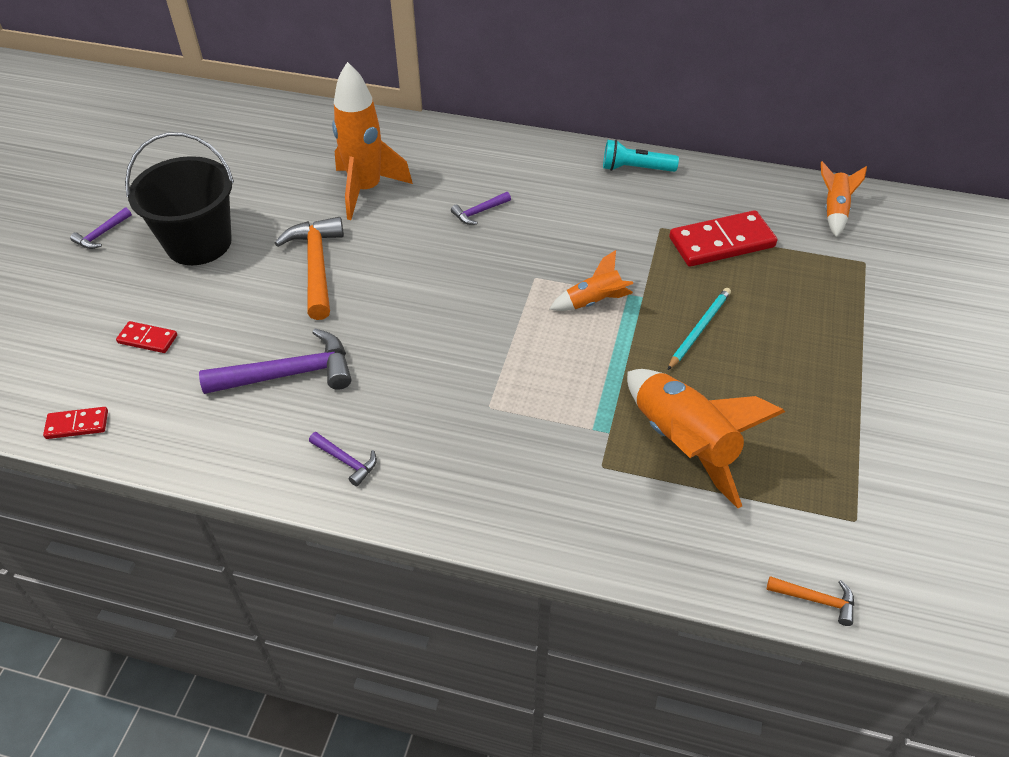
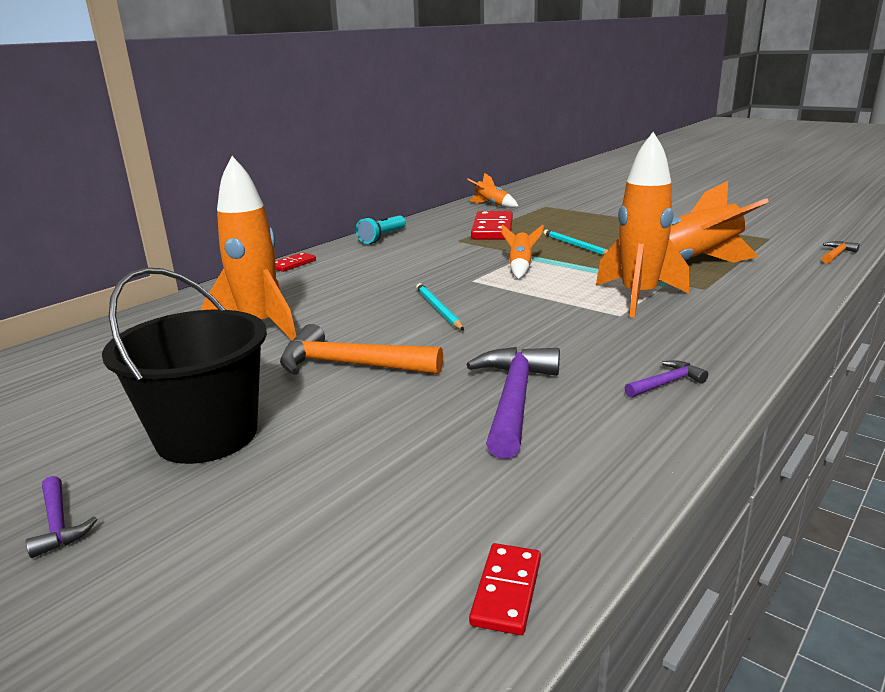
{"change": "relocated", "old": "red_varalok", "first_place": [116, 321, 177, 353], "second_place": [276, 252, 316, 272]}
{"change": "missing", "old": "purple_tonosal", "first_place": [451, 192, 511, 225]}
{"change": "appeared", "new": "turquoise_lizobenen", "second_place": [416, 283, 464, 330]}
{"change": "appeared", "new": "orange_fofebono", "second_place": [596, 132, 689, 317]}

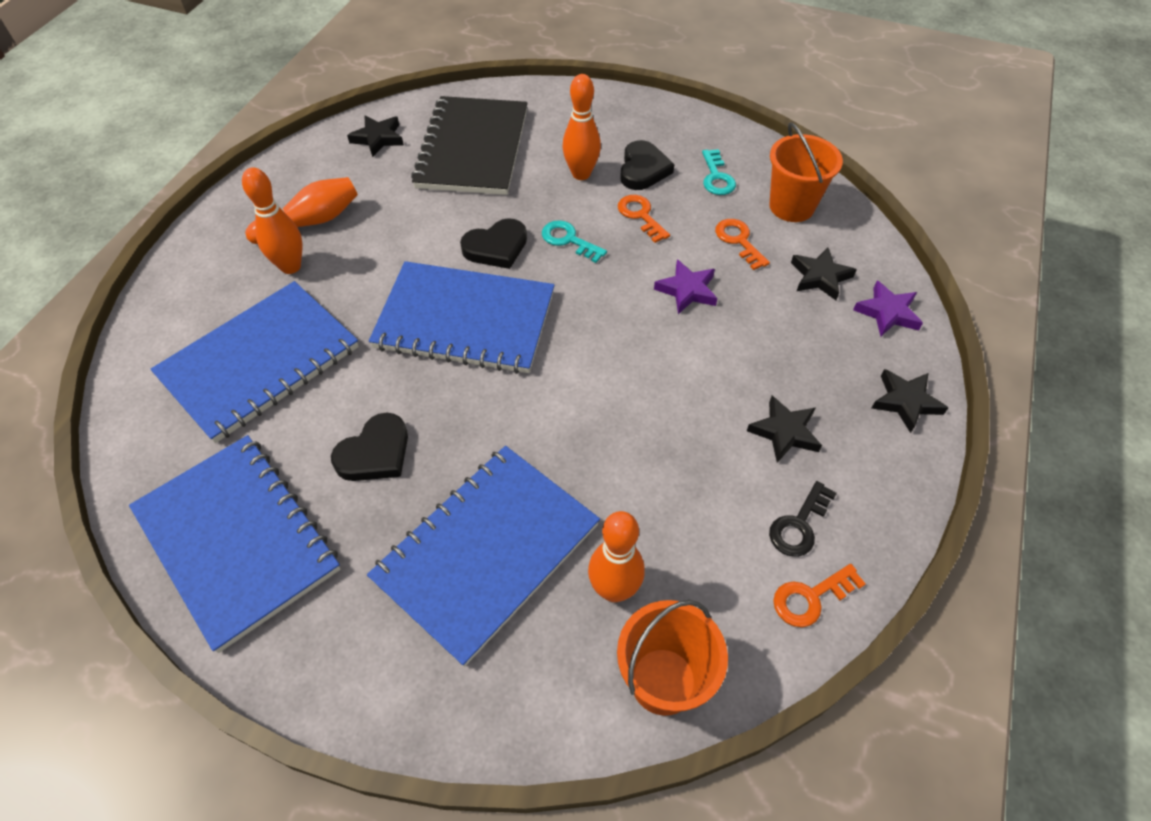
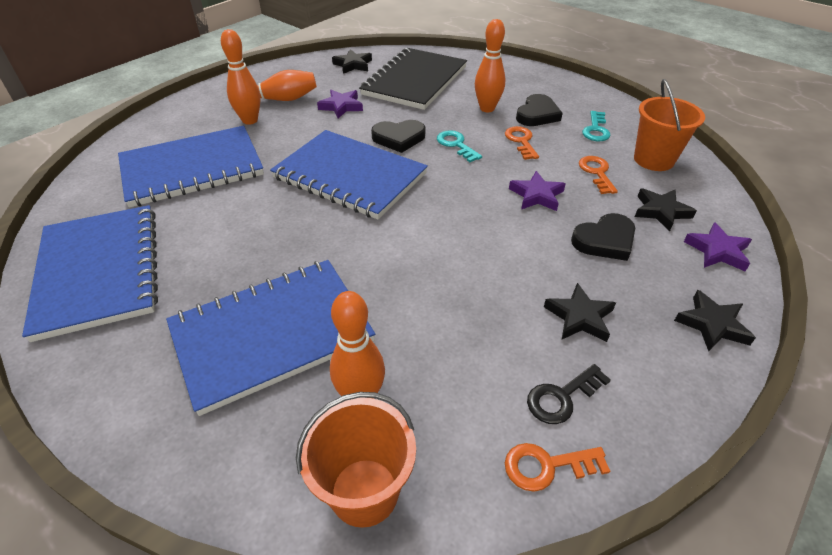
{"change": "relocated", "old": "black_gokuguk", "first_place": [331, 413, 408, 481], "second_place": [571, 213, 635, 261]}
{"change": "appeared", "new": "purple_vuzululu", "second_place": [317, 90, 363, 118]}

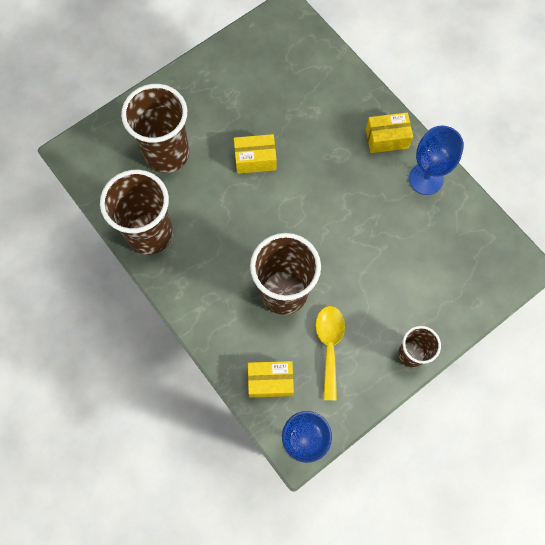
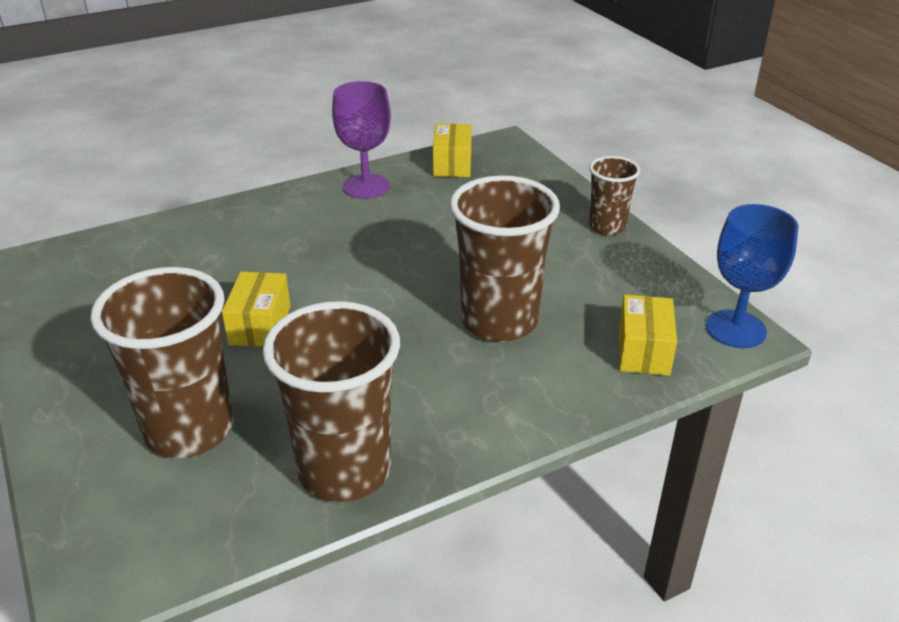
{"change": "missing", "old": "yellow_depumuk", "first_place": [315, 306, 345, 400]}
{"change": "relocated", "old": "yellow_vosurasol", "first_place": [366, 112, 413, 153], "second_place": [433, 124, 472, 177]}
{"change": "colour", "old": "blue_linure", "new": "purple_linure", "first_place": [409, 126, 464, 195], "second_place": [332, 81, 391, 199]}

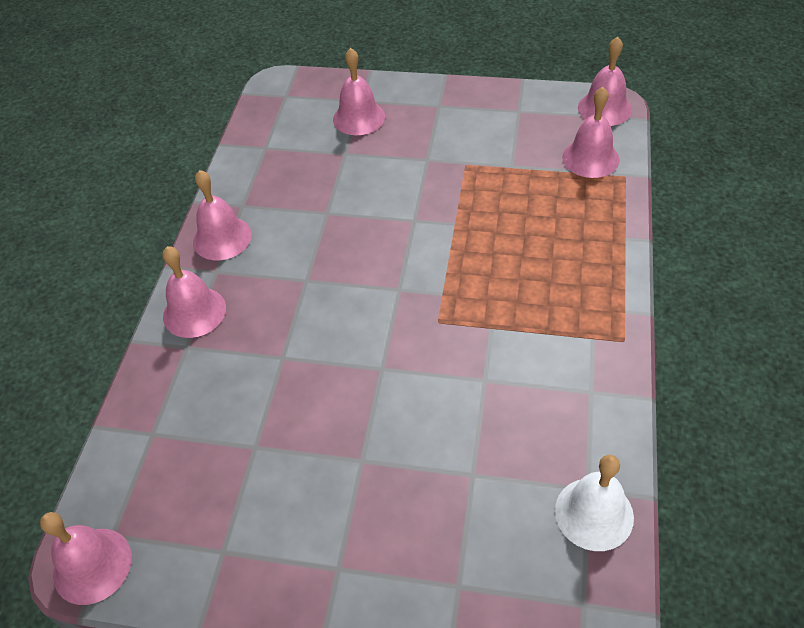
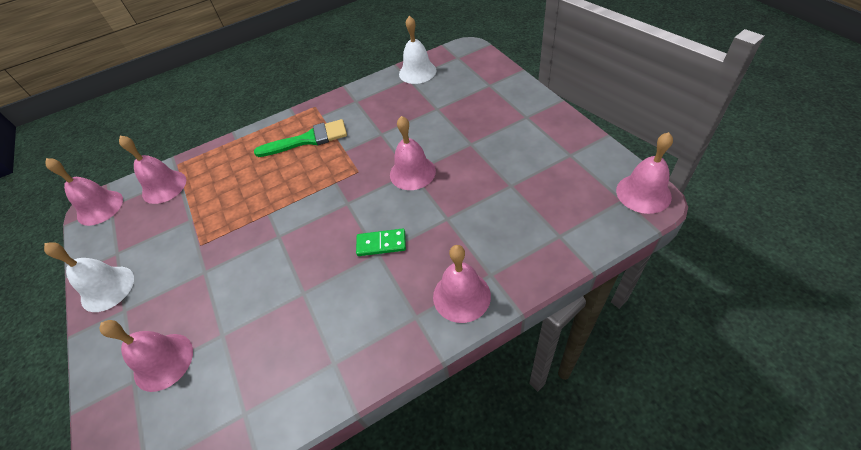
{"change": "relocated", "old": "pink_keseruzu", "first_place": [193, 170, 252, 260], "second_place": [390, 116, 436, 190]}
{"change": "appeared", "new": "white_keseruzu", "second_place": [44, 242, 134, 312]}
{"change": "appeared", "new": "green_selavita", "second_place": [254, 119, 347, 157]}
{"change": "appeared", "new": "green_varalok", "second_place": [356, 229, 406, 256]}

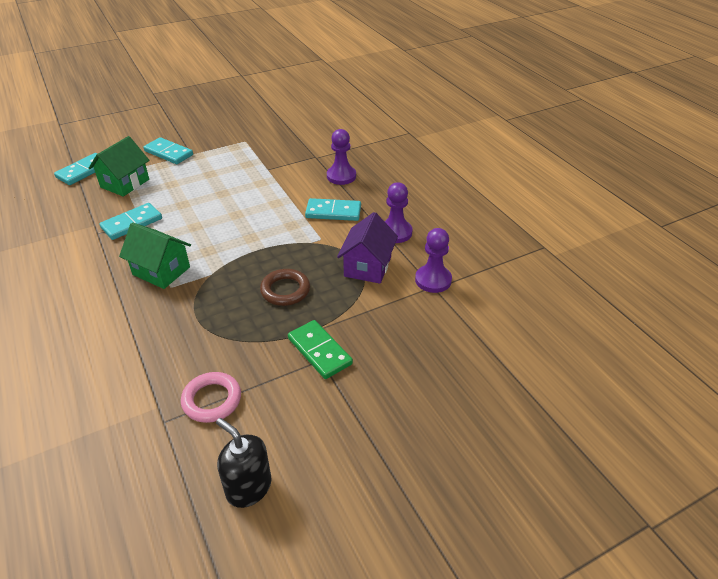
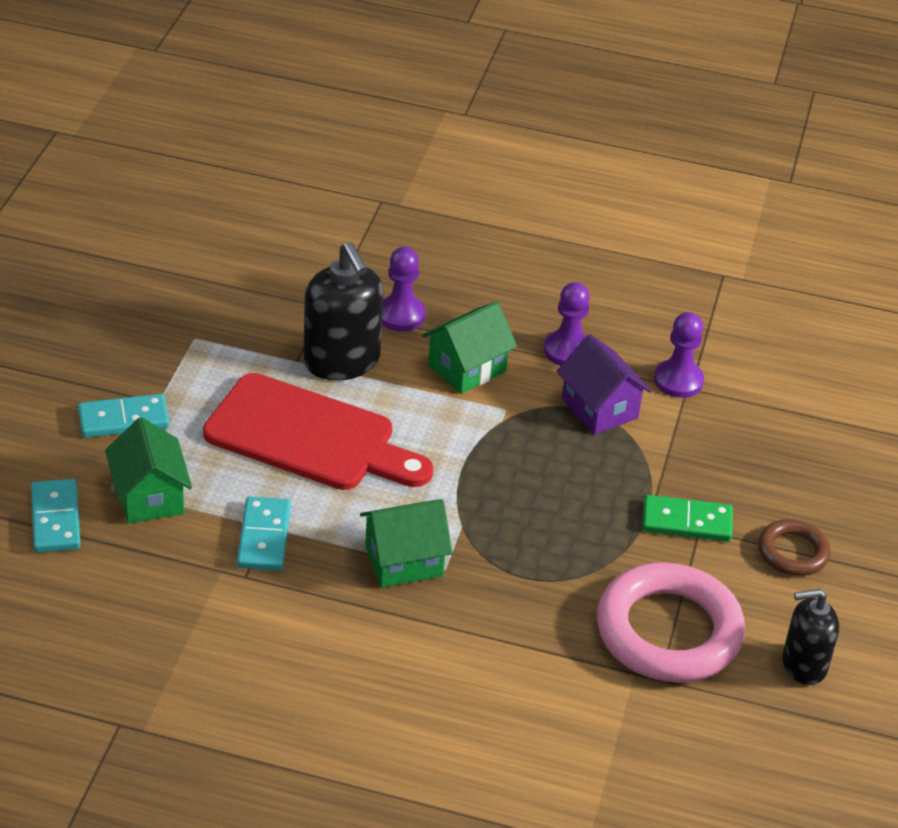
{"change": "size", "old": "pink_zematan", "first_place": [181, 372, 241, 423], "second_place": [597, 562, 745, 682], "factor": 1.97}
{"change": "relocated", "old": "brown_zematan", "first_place": [260, 269, 310, 306], "second_place": [758, 519, 831, 576]}
{"change": "exchanged", "old": "turquoise_varalok", "new": "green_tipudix", "first_place": [305, 198, 361, 221], "second_place": [422, 301, 517, 394]}
{"change": "appeared", "new": "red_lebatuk", "second_place": [203, 373, 433, 490]}
{"change": "appeared", "new": "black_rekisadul", "second_place": [304, 242, 383, 381]}

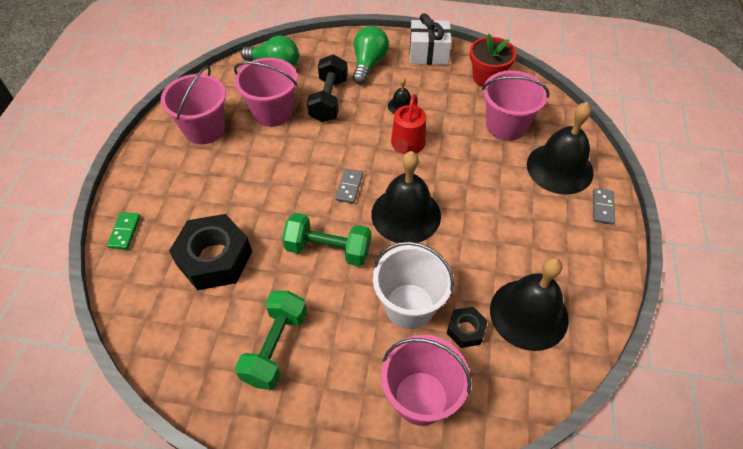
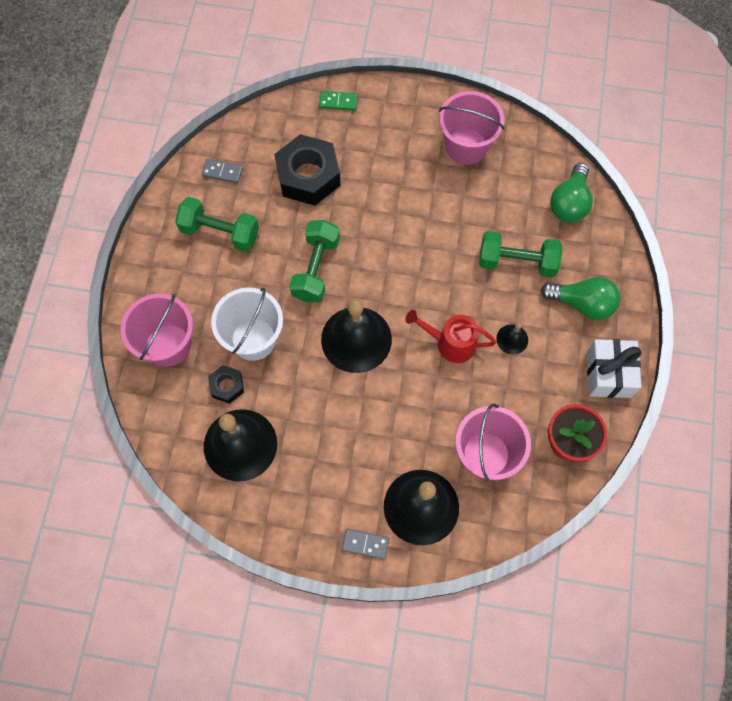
{"change": "missing", "old": "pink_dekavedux", "first_place": [234, 57, 298, 127]}
{"change": "colour", "old": "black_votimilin", "new": "green_votimilin", "first_place": [307, 54, 348, 122], "second_place": [479, 231, 562, 277]}
{"change": "relocated", "old": "grey_varalok", "first_place": [335, 169, 363, 204], "second_place": [201, 159, 243, 184]}

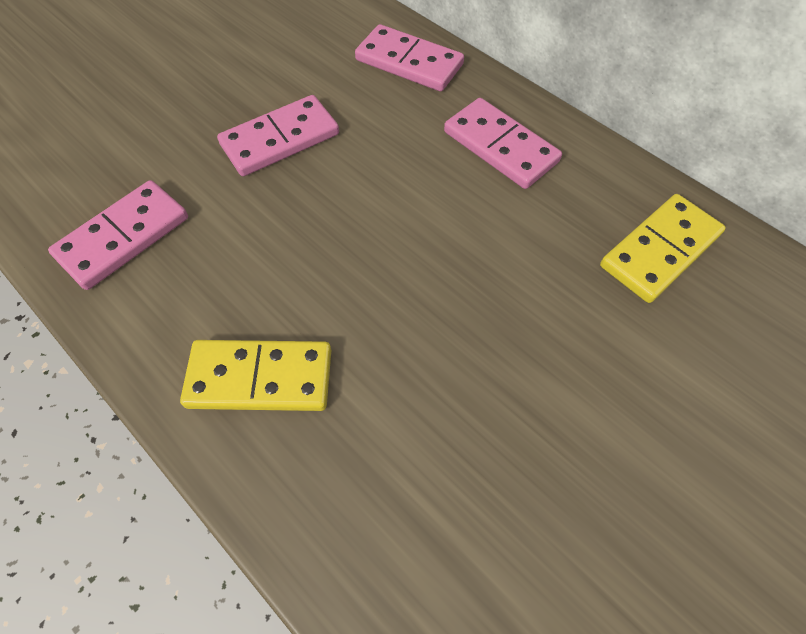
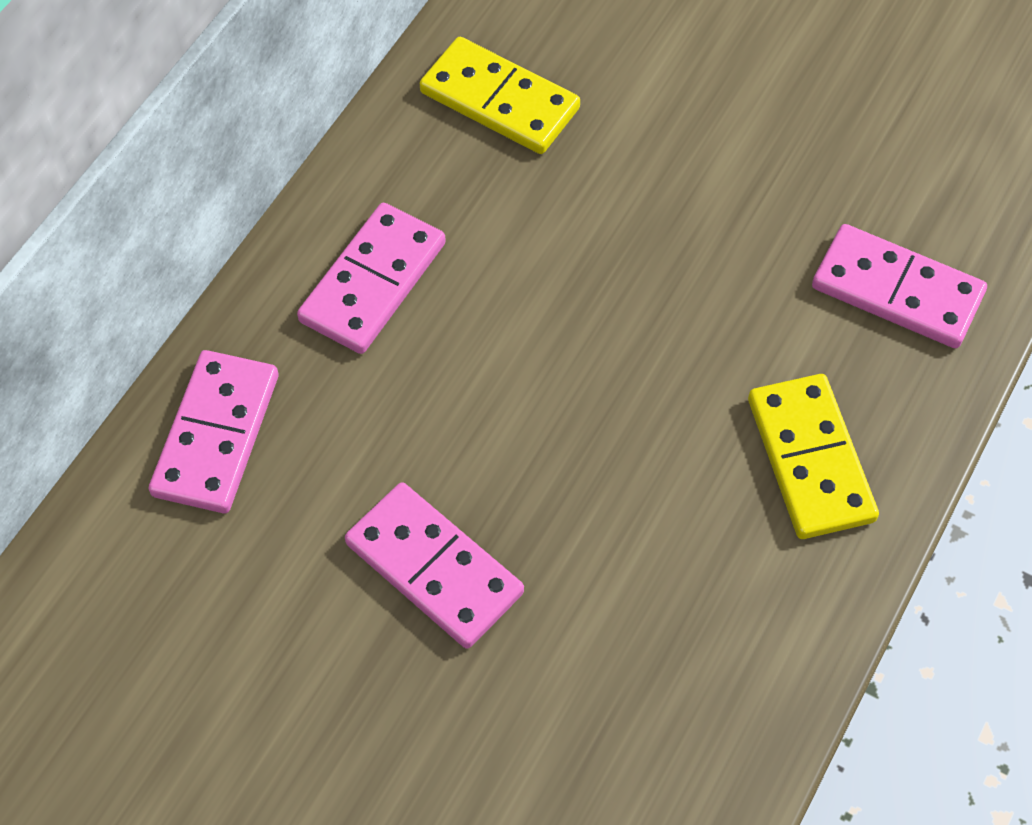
{"change": "relocated", "old": "pink_varalok", "first_place": [48, 180, 188, 290], "second_place": [812, 224, 987, 348]}

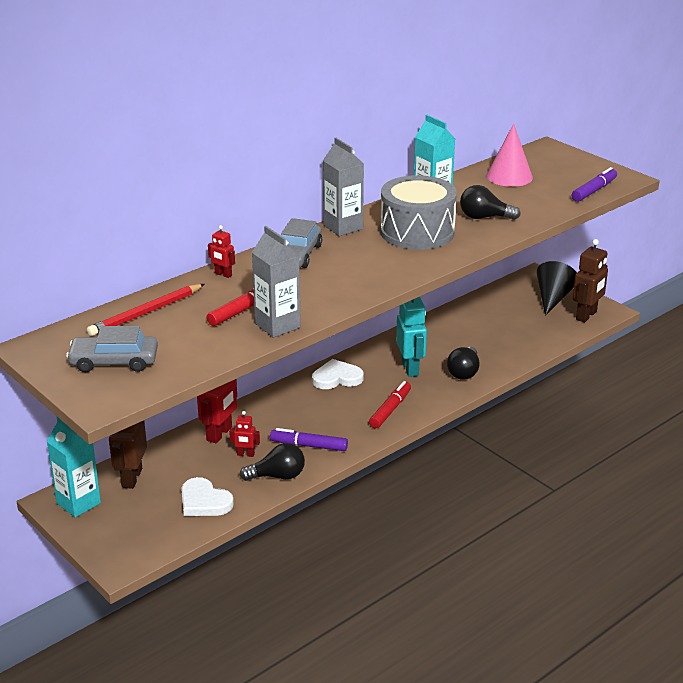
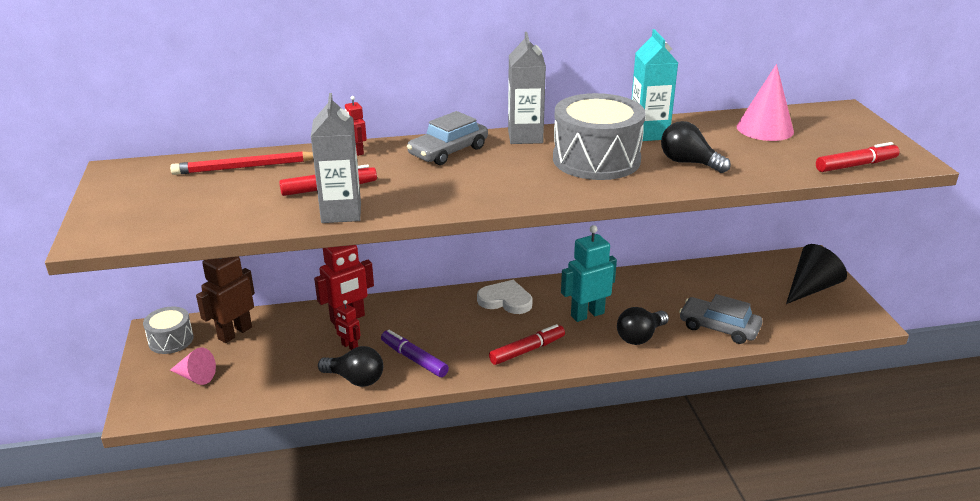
{"change": "exchanged", "old": "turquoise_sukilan", "new": "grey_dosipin", "first_place": [47, 417, 101, 517], "second_place": [143, 307, 194, 354]}
{"change": "relocated", "old": "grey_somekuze", "first_place": [66, 326, 158, 372], "second_place": [679, 294, 762, 344]}
{"change": "missing", "old": "white_gokuguk", "first_place": [181, 477, 234, 516]}
{"change": "spun", "old": "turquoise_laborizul", "first_place": [396, 297, 427, 377], "second_place": [561, 225, 617, 322], "degrees": -135}
{"change": "colour", "old": "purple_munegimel", "new": "red_munegimel", "first_place": [572, 167, 617, 202], "second_place": [816, 142, 899, 172]}
{"change": "missing", "old": "brown_laborizul", "first_place": [573, 239, 608, 322]}
{"change": "appeared", "new": "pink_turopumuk", "second_place": [170, 347, 216, 385]}

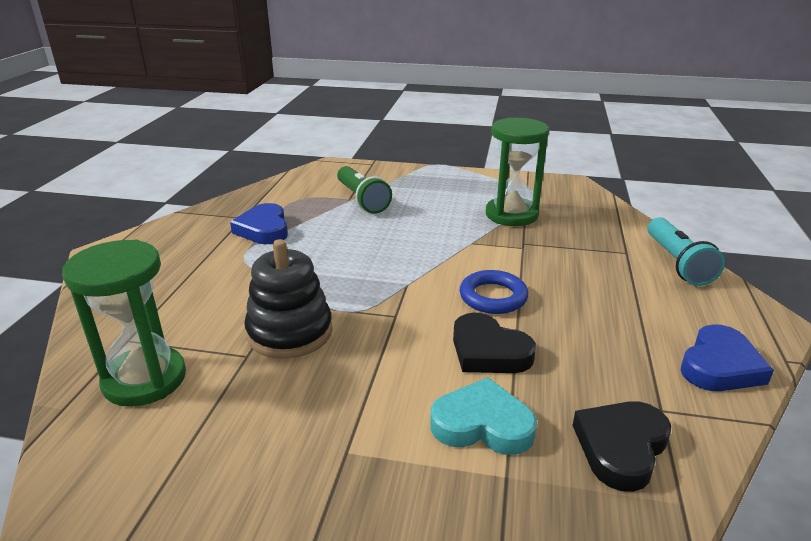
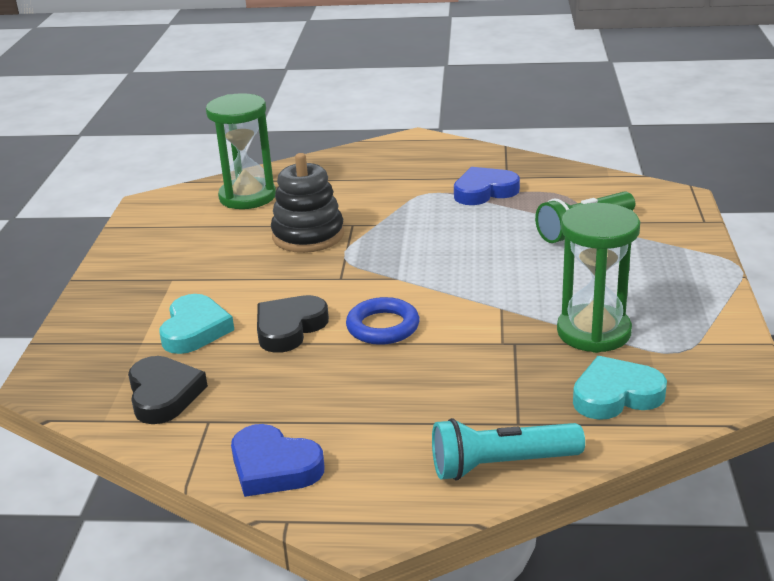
{"change": "spun", "old": "black_gokuguk", "first_place": [572, 401, 671, 492], "second_place": [128, 356, 208, 424], "degrees": 45}
{"change": "appeared", "new": "turquoise_gokuguk", "second_place": [573, 356, 667, 420]}

